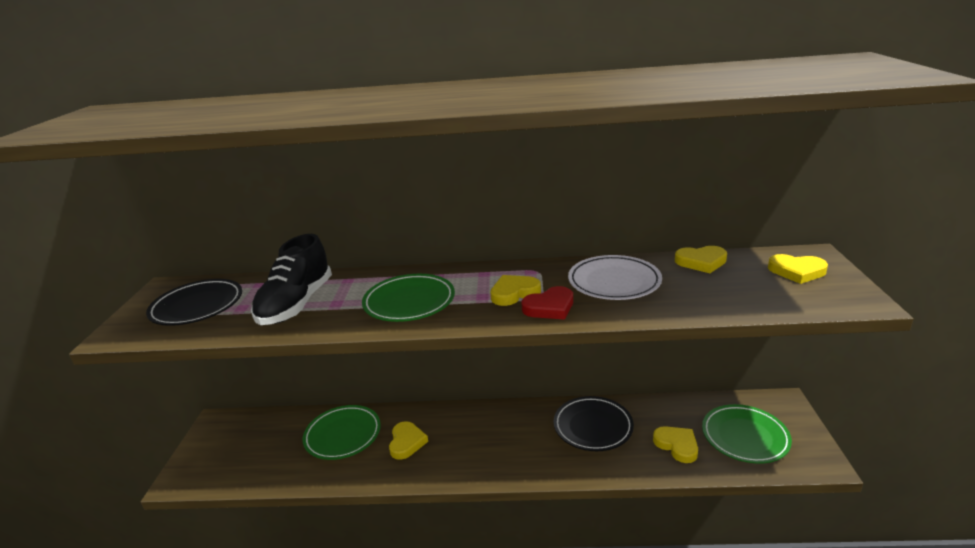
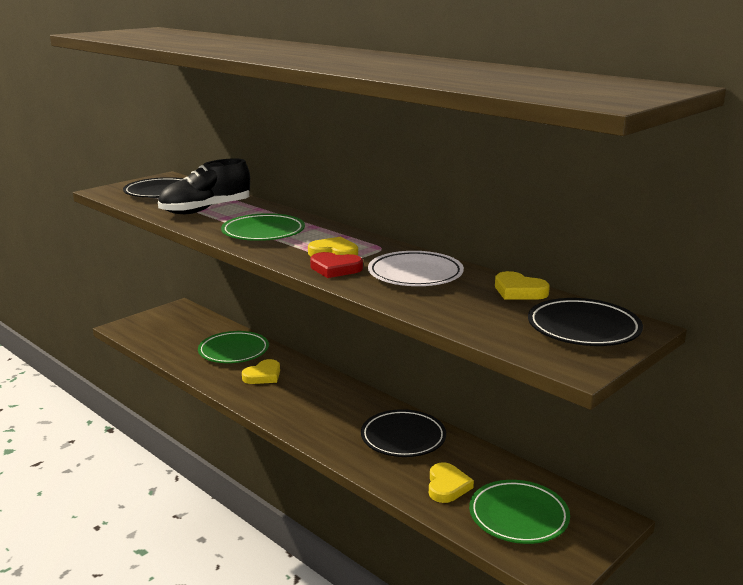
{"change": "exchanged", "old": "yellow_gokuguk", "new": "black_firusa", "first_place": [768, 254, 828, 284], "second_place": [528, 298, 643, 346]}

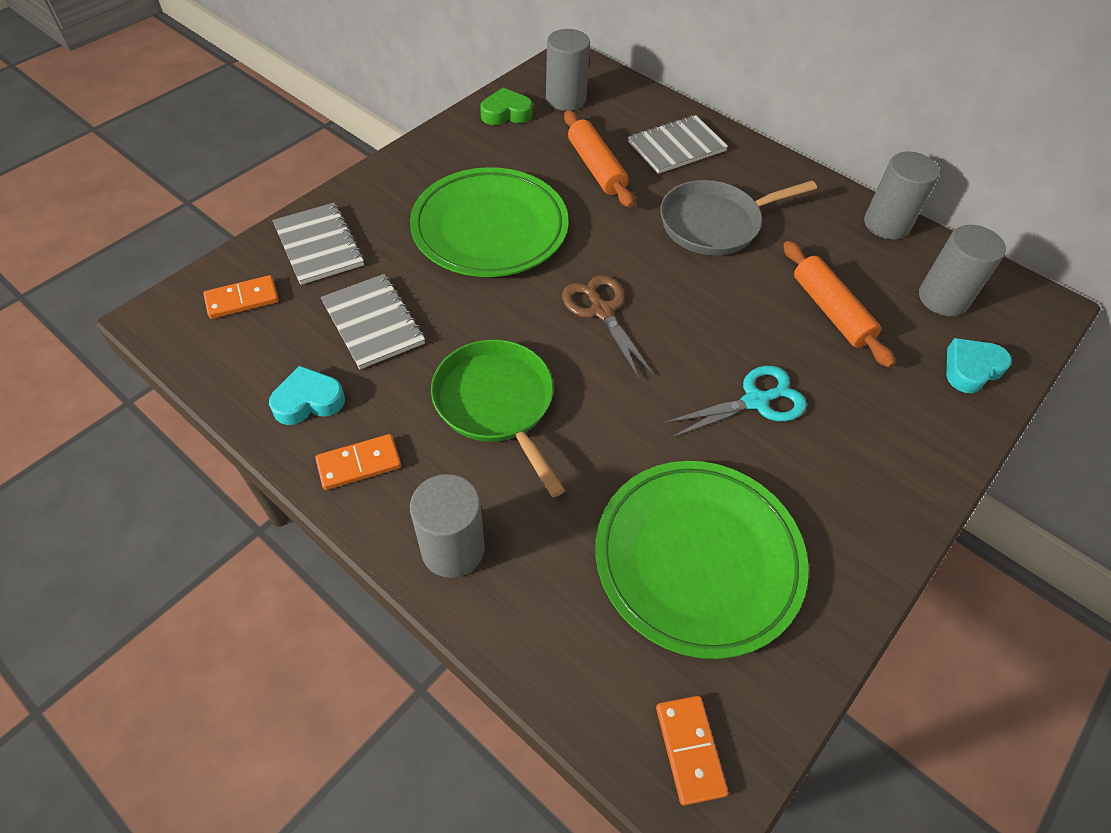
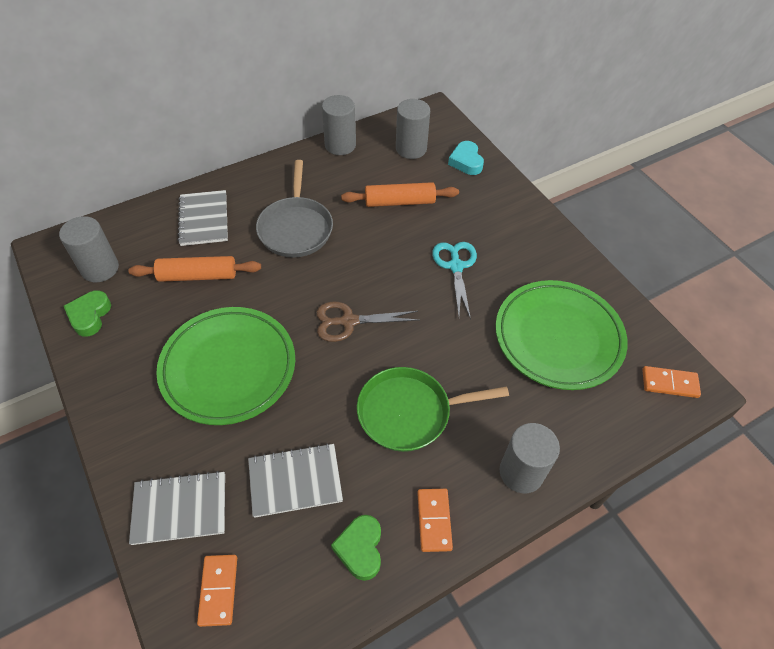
{"change": "colour", "old": "turquoise_gokuguk", "new": "green_gokuguk", "first_place": [269, 366, 345, 425], "second_place": [331, 515, 381, 581]}

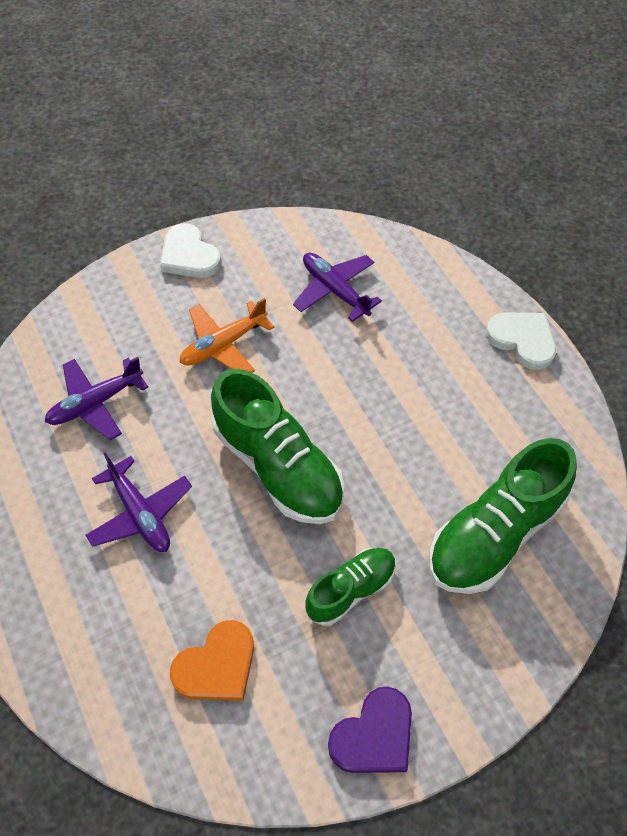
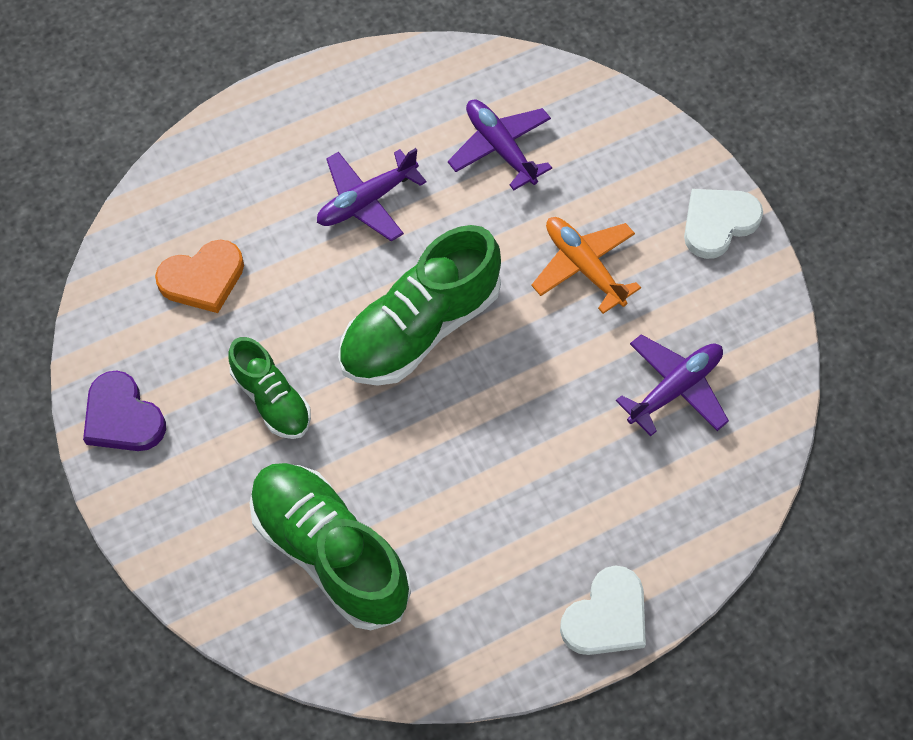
{"change": "spun", "old": "orange_gokuguk", "first_place": [170, 620, 254, 701], "second_place": [155, 240, 244, 313], "degrees": -75}

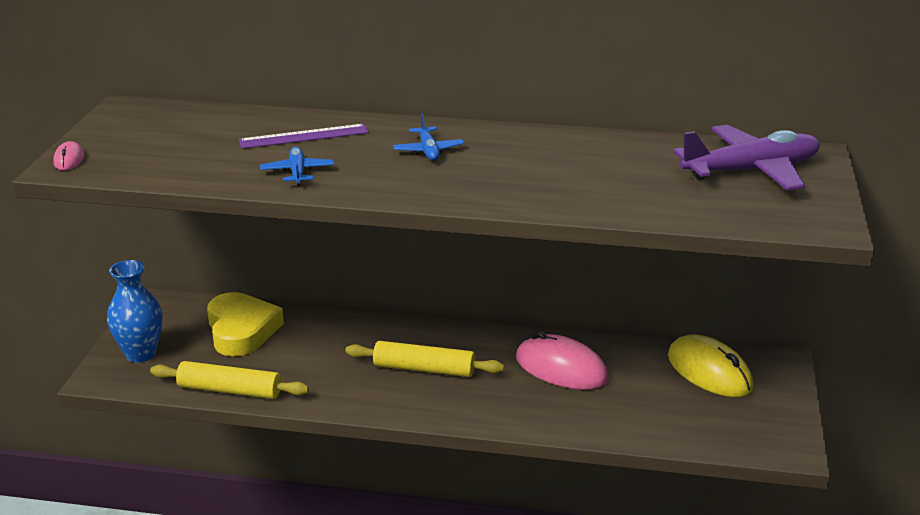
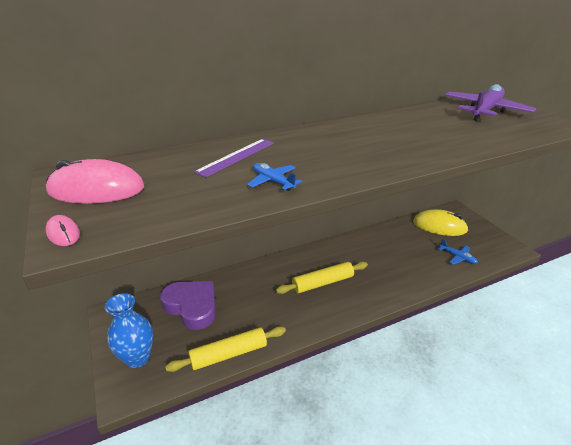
{"change": "colour", "old": "yellow_gokuguk", "new": "purple_gokuguk", "first_place": [207, 292, 284, 356], "second_place": [160, 281, 216, 330]}
{"change": "relocated", "old": "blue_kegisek", "first_place": [393, 113, 464, 161], "second_place": [438, 239, 478, 265]}
{"change": "relocated", "old": "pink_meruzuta", "first_place": [516, 331, 609, 390], "second_place": [46, 159, 144, 204]}

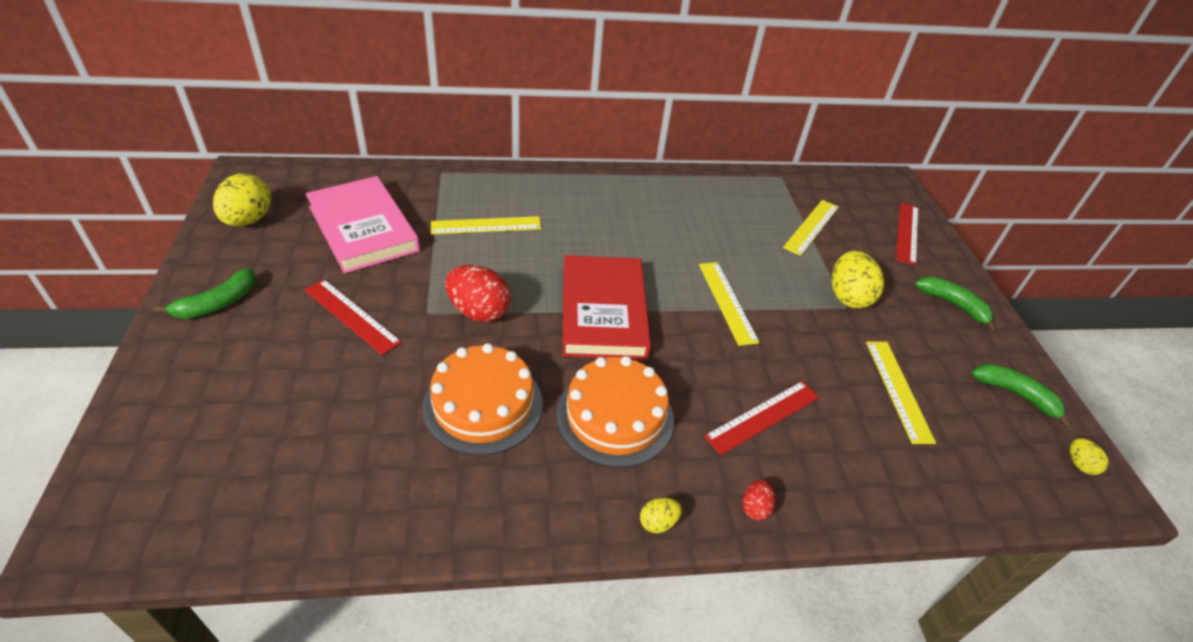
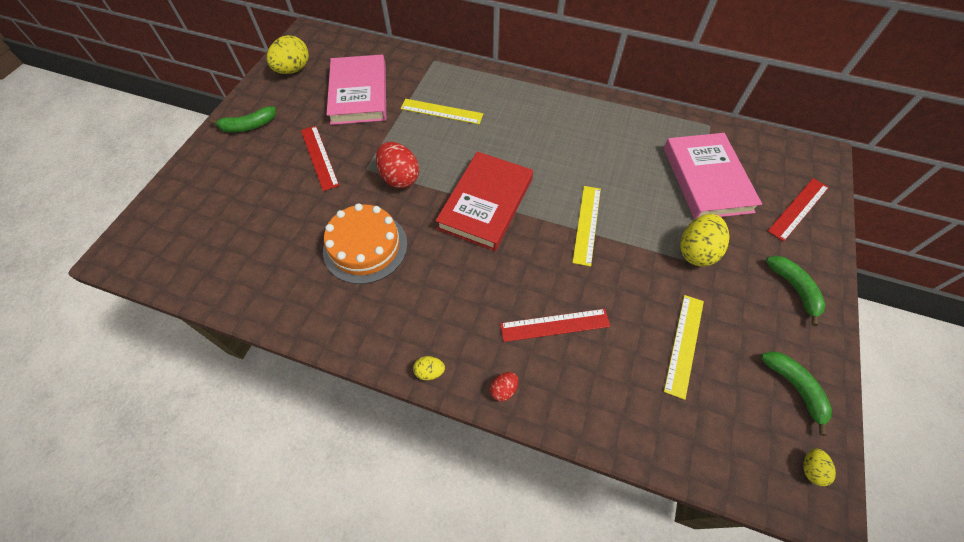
{"change": "missing", "old": "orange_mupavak", "first_place": [556, 356, 674, 468]}
{"change": "exchanged", "old": "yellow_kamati", "new": "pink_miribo", "first_place": [783, 200, 839, 256], "second_place": [664, 133, 762, 219]}

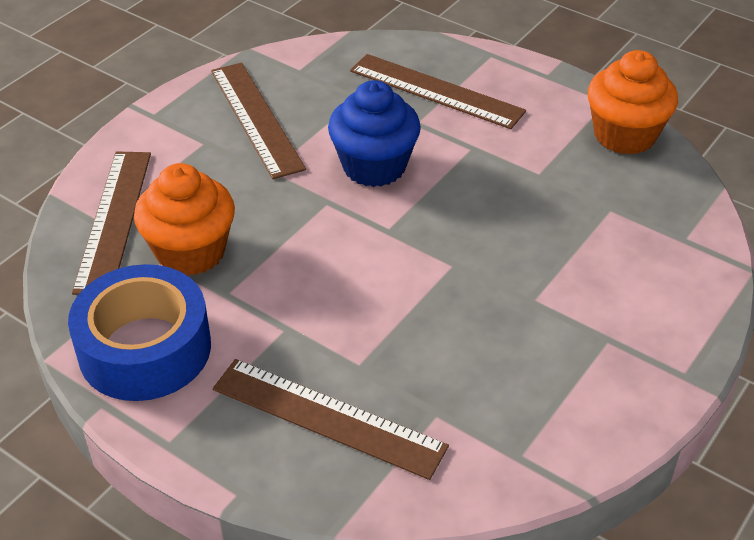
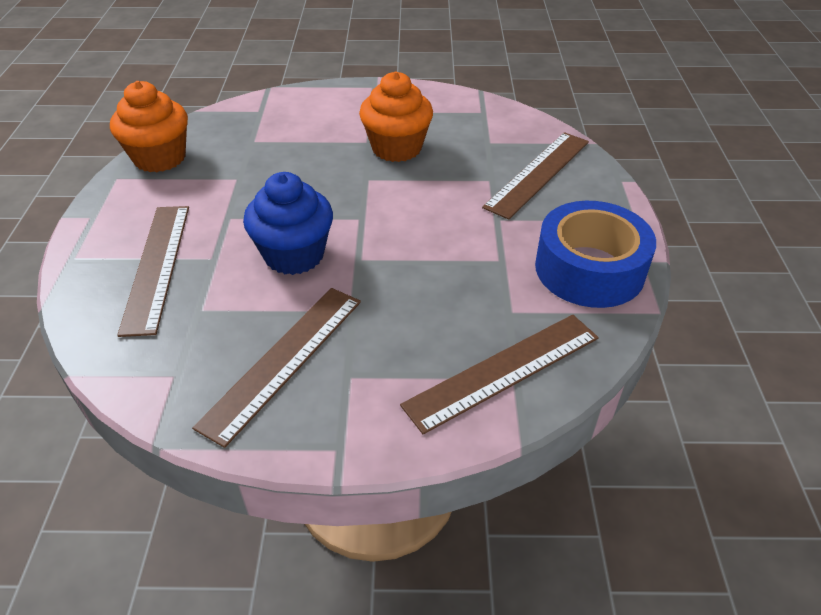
{"change": "relocated", "old": "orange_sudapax", "first_place": [134, 163, 235, 276], "second_place": [359, 71, 433, 162]}
{"change": "spun", "old": "brown_kamati", "first_place": [213, 359, 449, 480], "second_place": [482, 132, 589, 220], "degrees": 45}

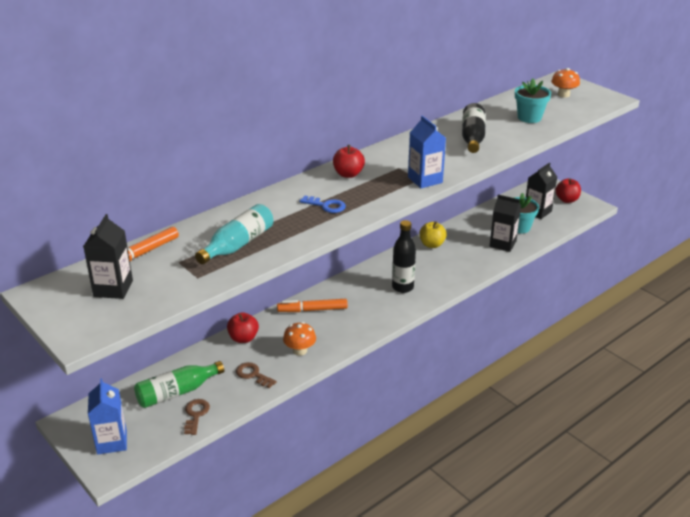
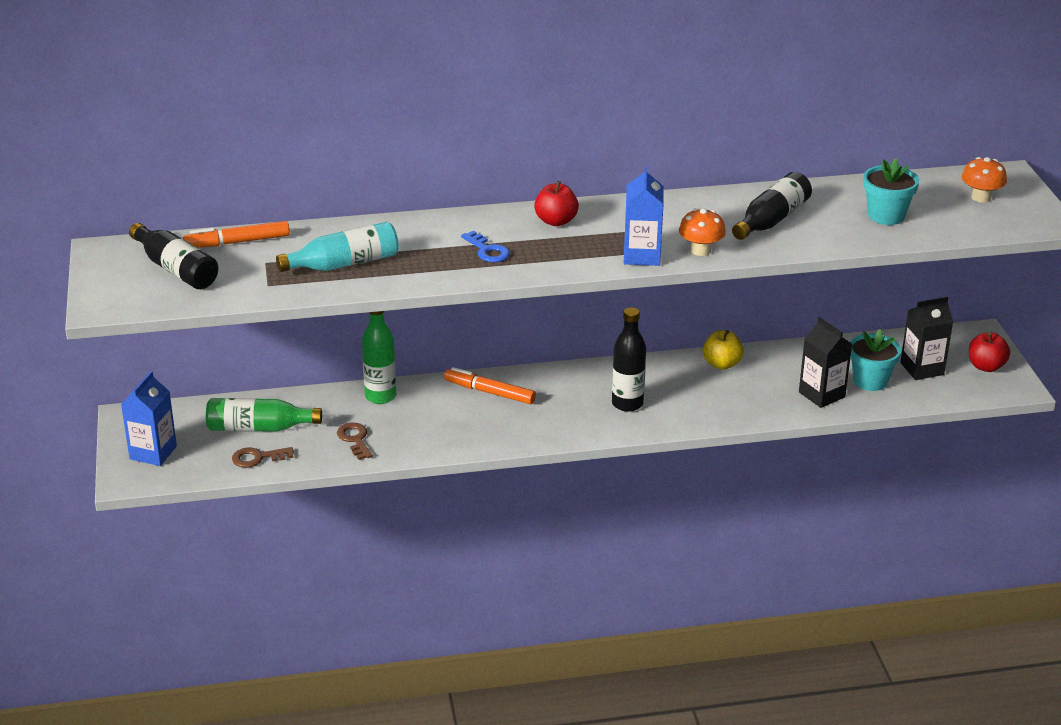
{"change": "exchanged", "old": "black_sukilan", "new": "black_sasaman", "first_place": [83, 214, 133, 299], "second_place": [129, 223, 219, 289]}
{"change": "spun", "old": "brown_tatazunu", "first_place": [184, 399, 210, 435], "second_place": [232, 447, 294, 468], "degrees": -135}
{"change": "exchanged", "old": "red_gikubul", "new": "green_sasaman", "first_place": [227, 312, 259, 343], "second_place": [362, 311, 397, 404]}
{"change": "relocated", "old": "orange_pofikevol", "first_place": [283, 322, 316, 356], "second_place": [679, 208, 726, 256]}

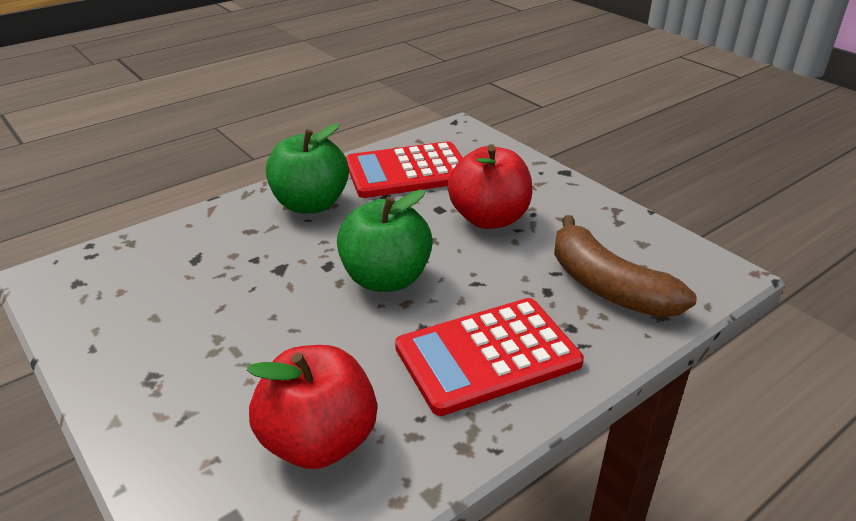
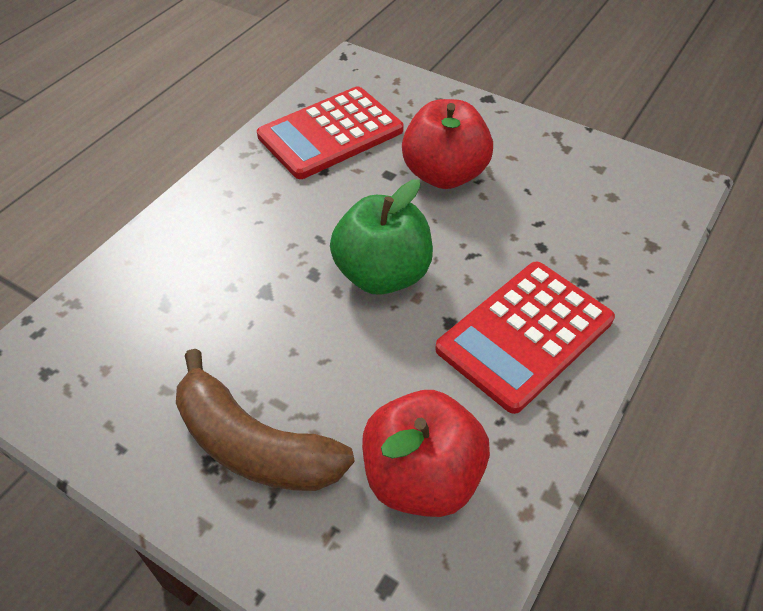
{"change": "missing", "old": "green_gikubul", "first_place": [266, 124, 349, 213]}
{"change": "relocated", "old": "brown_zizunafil", "first_place": [554, 215, 697, 317], "second_place": [176, 349, 355, 491]}

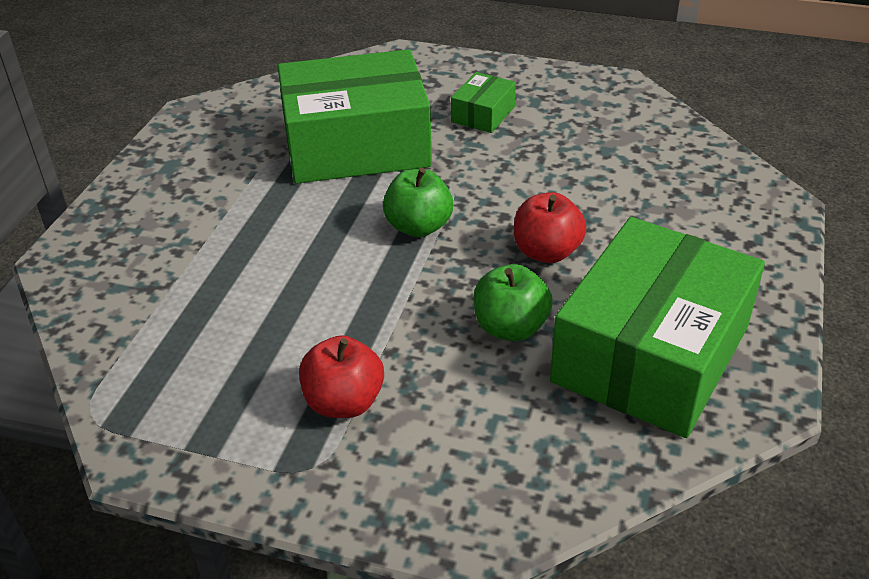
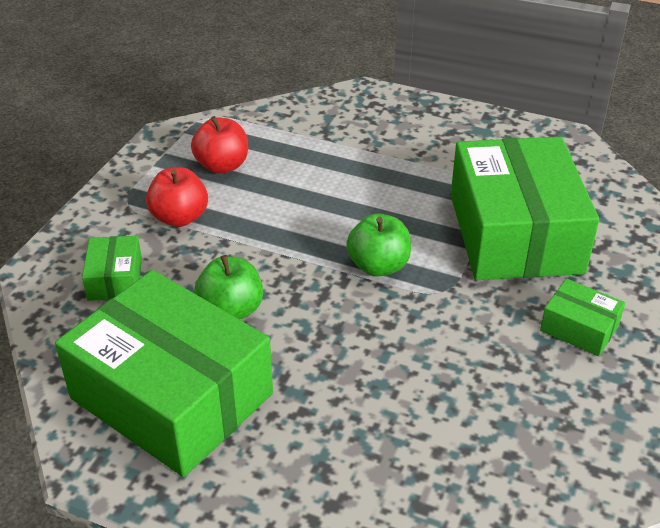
{"change": "relocated", "old": "red_gikubul", "first_place": [514, 192, 586, 263], "second_place": [191, 116, 248, 174]}
{"change": "appeared", "new": "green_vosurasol", "second_place": [82, 236, 142, 301]}

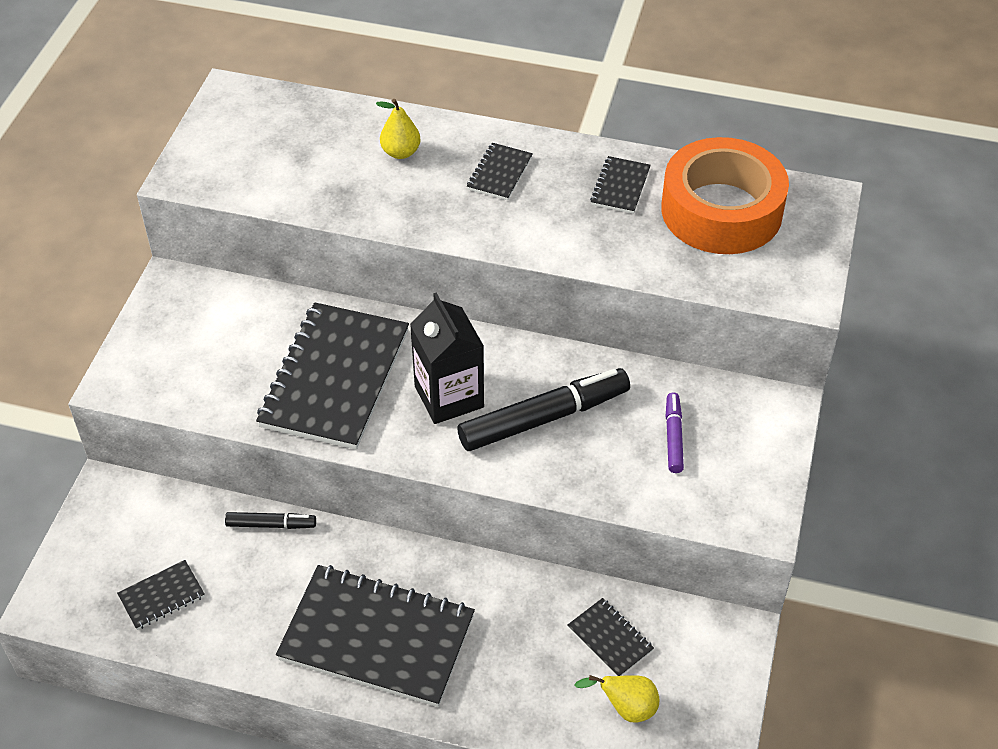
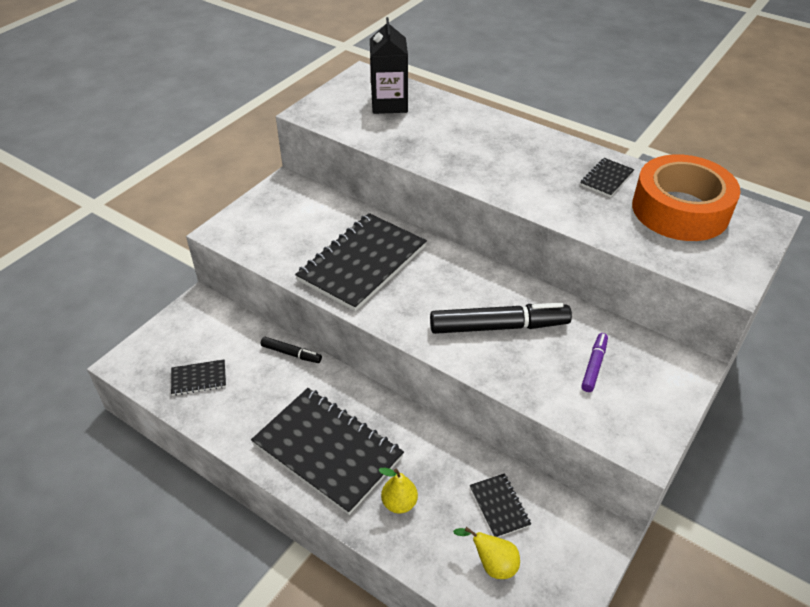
{"change": "relocated", "old": "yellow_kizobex", "first_place": [376, 99, 420, 159], "second_place": [379, 468, 418, 513]}
{"change": "relocated", "old": "black_sukilan", "first_place": [410, 292, 484, 424], "second_place": [370, 17, 408, 114]}
{"change": "missing", "old": "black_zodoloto", "first_place": [467, 143, 533, 200]}

